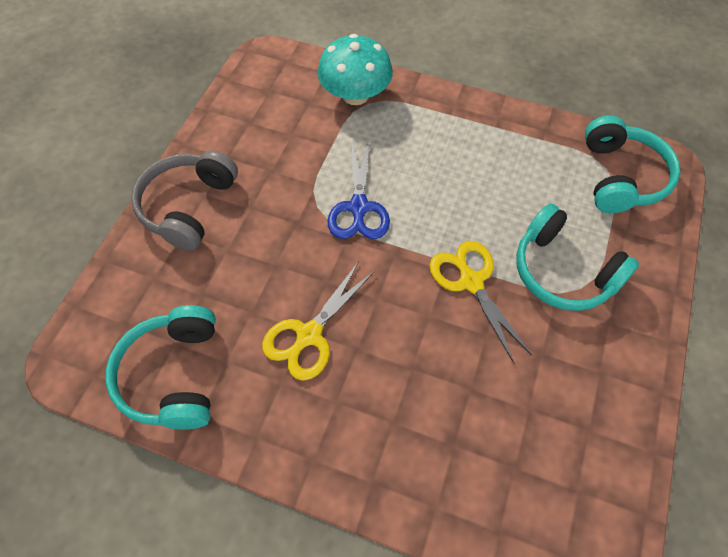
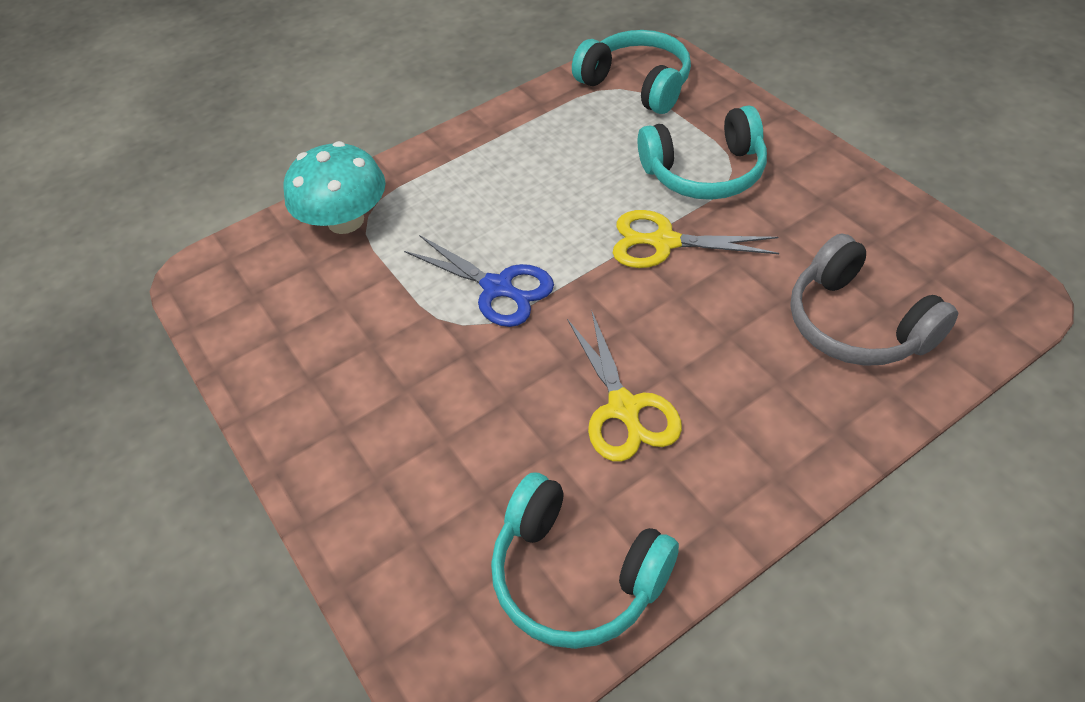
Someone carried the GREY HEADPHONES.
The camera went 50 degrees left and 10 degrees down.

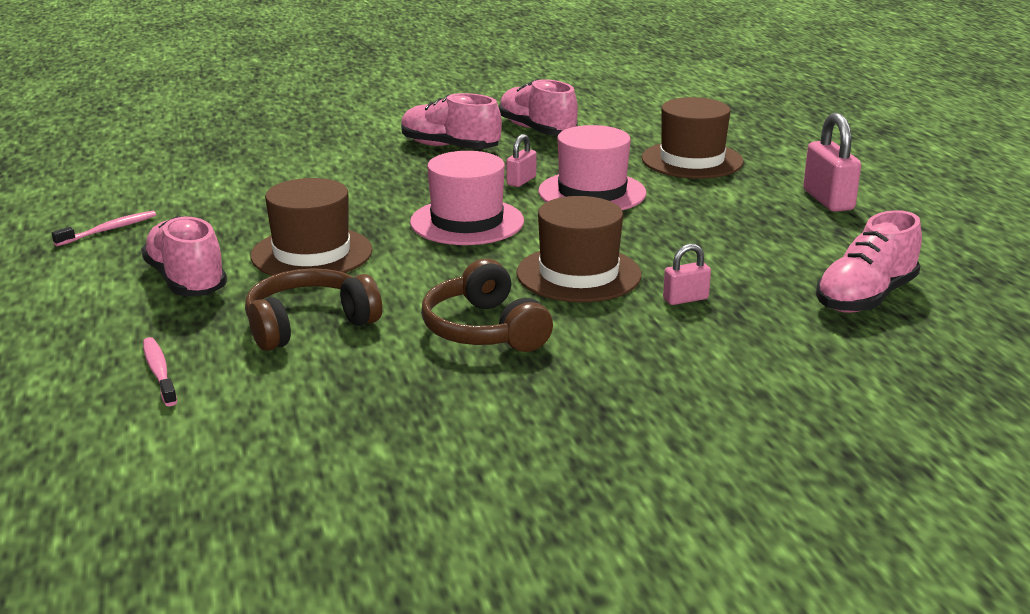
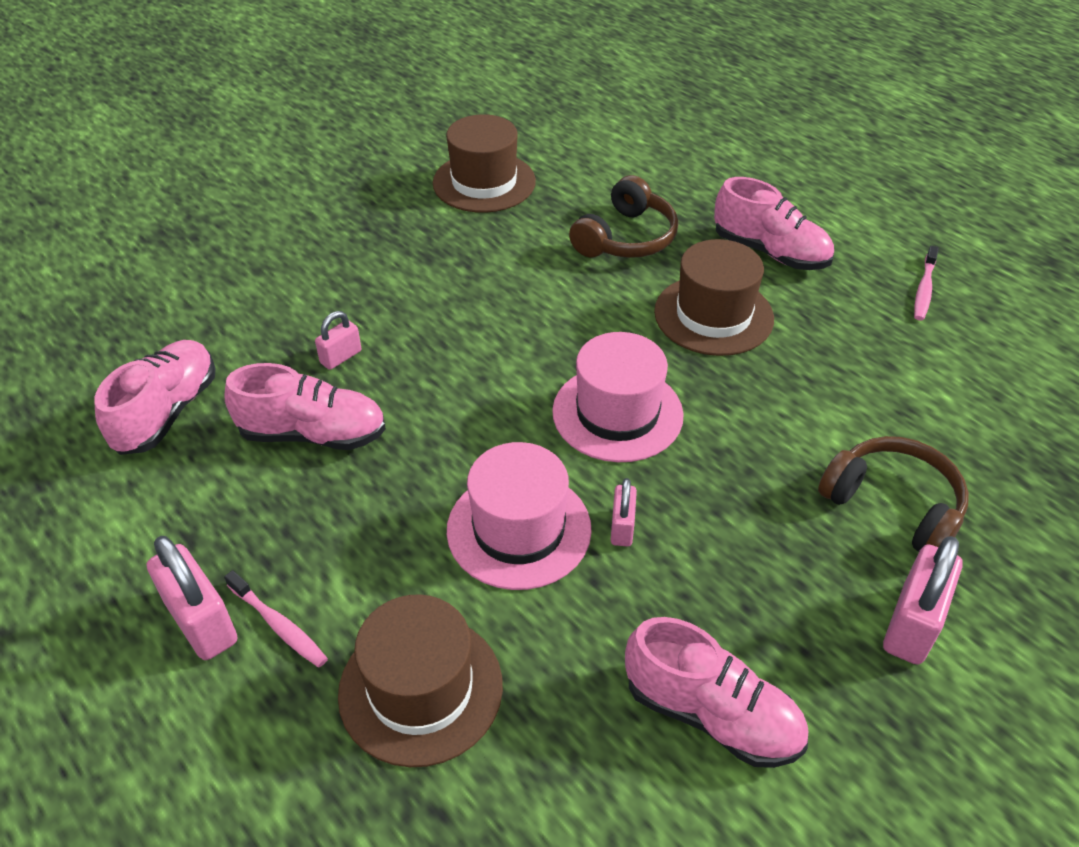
Someone put down the PINK PADLOCK (4th from left).
Someone carried the PINK TOOTHBRUSH (2nd from left in the first image).
Someone carried the PINK SHOE (2nd from left).
Someone carried the BROWN HEADPHONES (2nd from left).
Someone carried the BROWN HAT (2nd from left).
The camera went 155 degrees right and 20 degrees up.

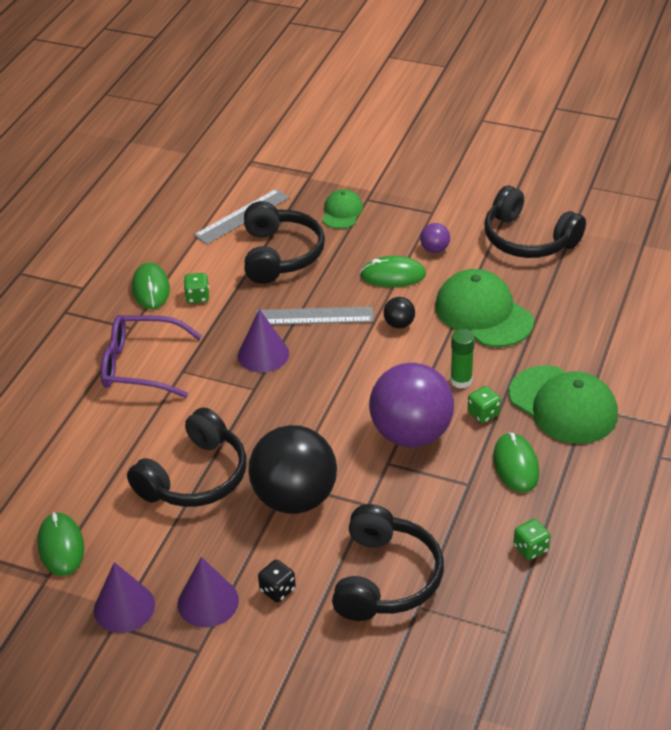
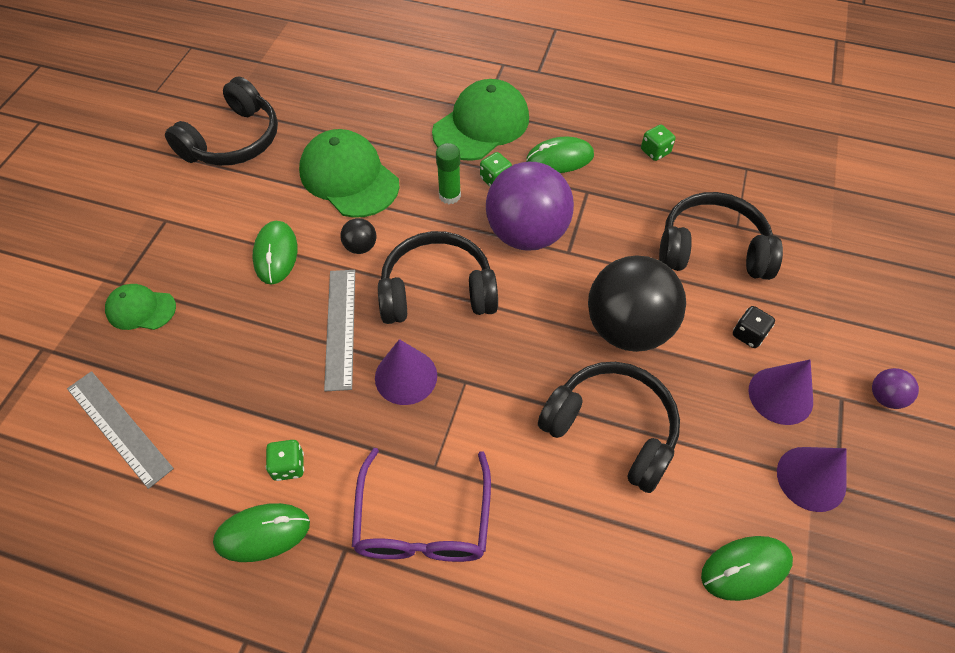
Someone carried the BLACK HEADPHONES (2nd from left).
Someone carried the PURPLE BALL (2nd from left).
Someone rotated the GREEN CAP (2nd from left) by 90 degrees clockwise.
The camera went 95 degrees left and 15 degrees up.

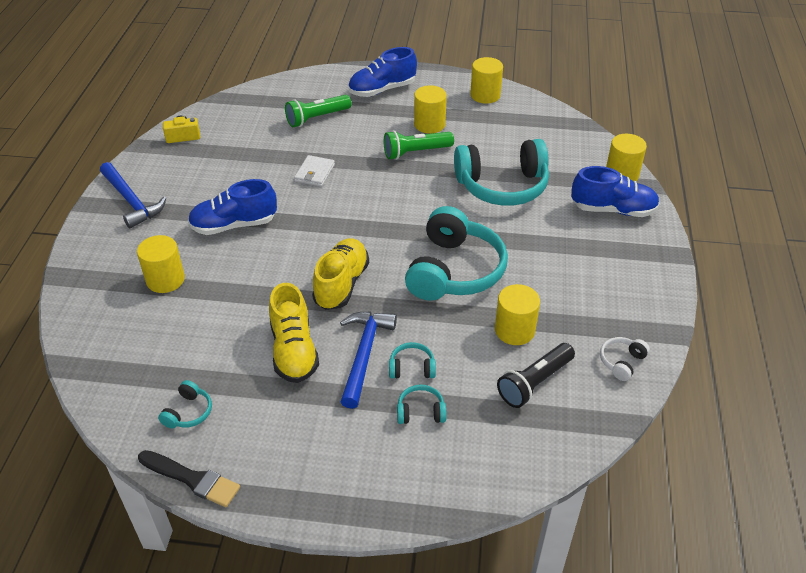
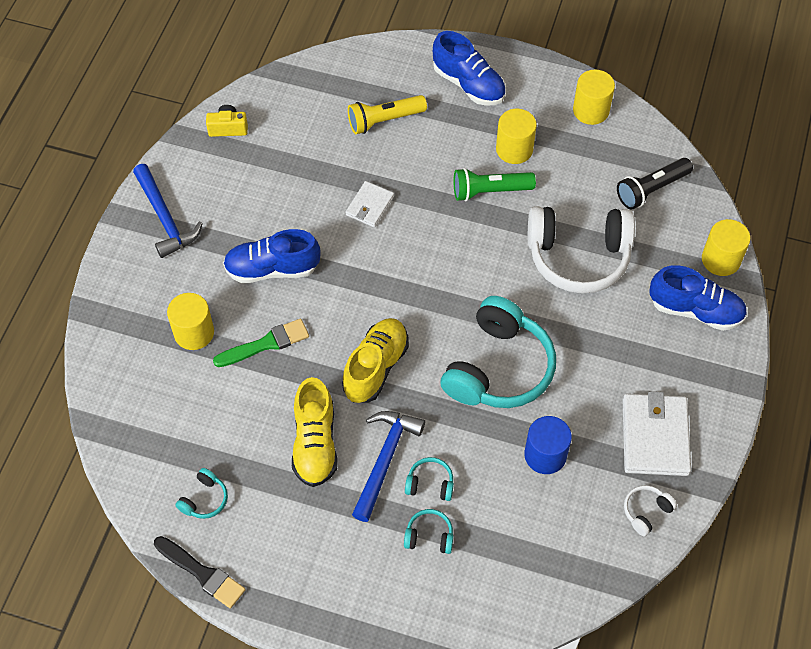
Someone put down the GREEN BRUSH.
Someone put down the WHITE WALLET (2nd from left).
Someone carried the BLACK FLASHLIGHT.
Someone repainted the GREEN FLASHLIGHT (1st from left), which became the YELLOW FLASHLIGHT.
Someone repainted the TURQUOISE HEADPHONES (5th from left), which became the WHITE HEADPHONES (1st from left).
Someone repainted the YELLOW CYLINDER (4th from left), which became the BLUE CYLINDER.
Someone rotated the BLUE SHOE (2nd from left) by 120 degrees counterclockwise.
The camera went 10 degrees right and 15 degrees up.

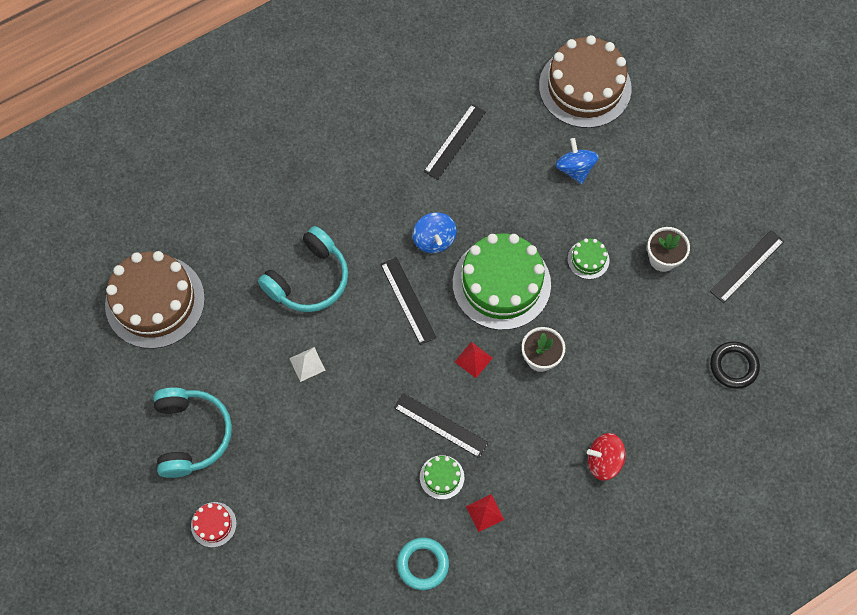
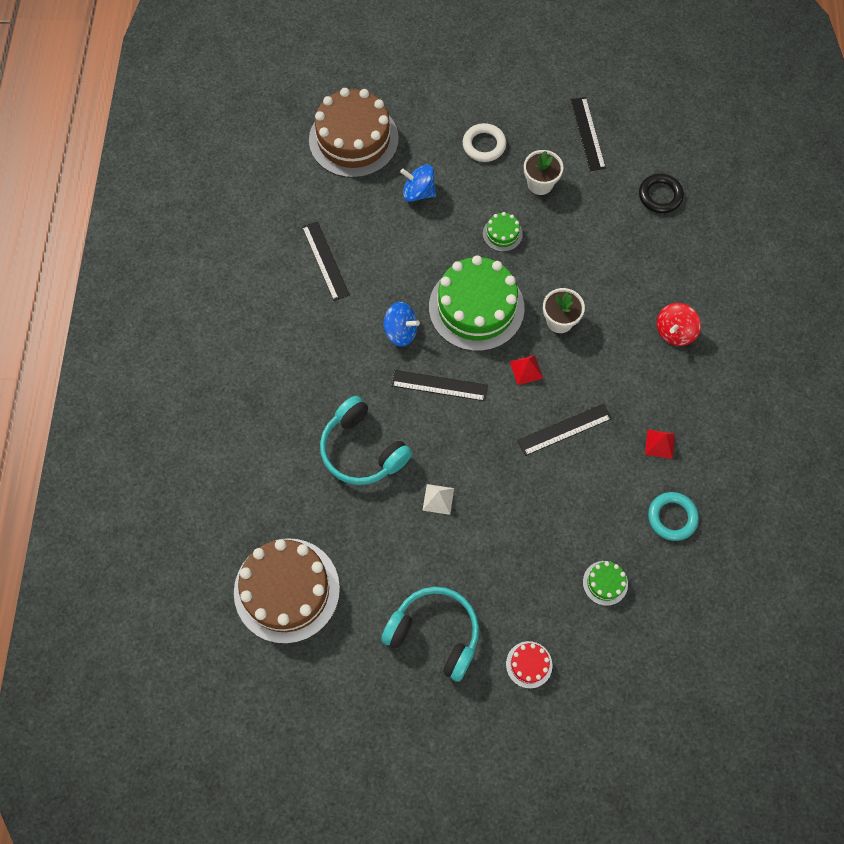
Someone put down the WHITE RING.
Someone carried the GREEN CAKE (1st from left in the first image).
Someone rotated the TURQUOISE HEADPHONES (2nd from left in the first image) by 150 degrees clockwise.
The camera went 55 degrees left and 0 degrees up.

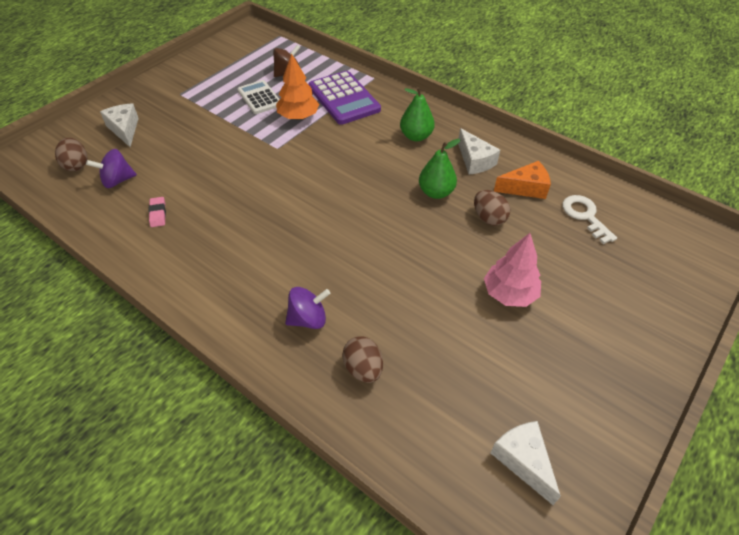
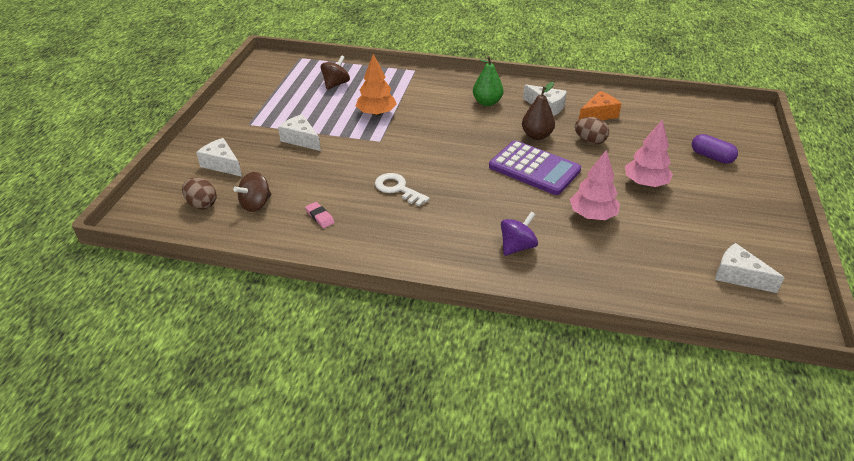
Someone took away the WHITE CALCULATOR.
Someone took away the BROWN EGG (2nd from left).
Someone put down the WHITE CHEESE (2nd from left).
Someone put down the PINK TREE (1st from left).
Someone put down the PURPLE CAPSULE.
Someone carried the PURPLE CALCULATOR.
Someone carried the WHITE KEY.
Someone repainted the PURPLE SPINNING TOP (1st from left), which became the BROWN SPINNING TOP (1st from left).
Someone repainted the GREEN PEAR (2nd from left), which became the BROWN PEAR.
The camera went 25 degrees left and 10 degrees down.

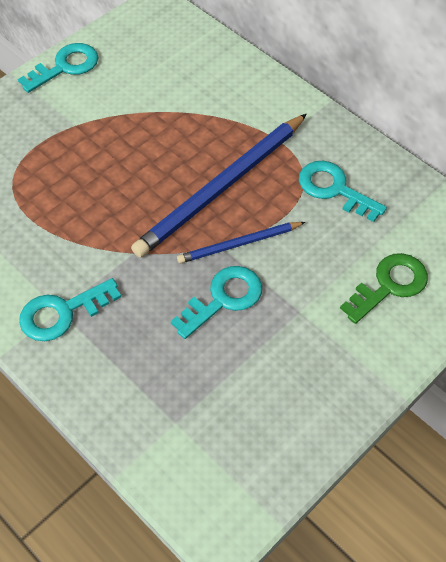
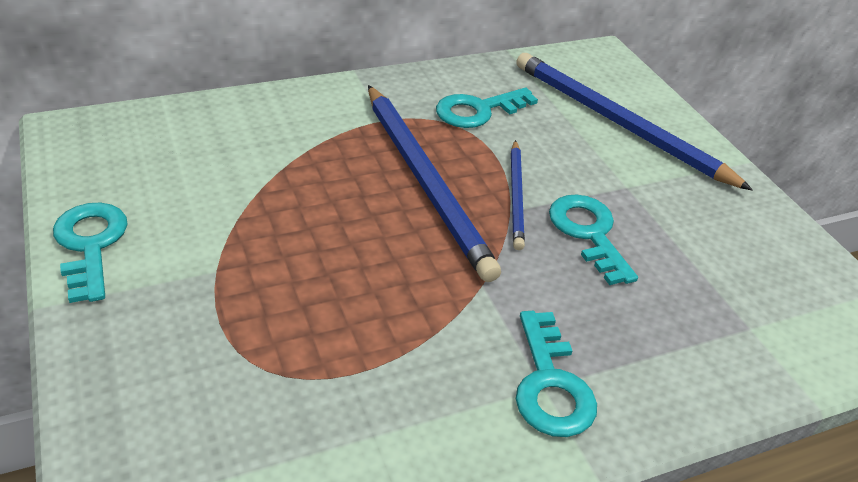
Someone swapped the GREEN KEY for the BLUE PENCIL (3rd from left).
The camera went 70 degrees left and 15 degrees down.

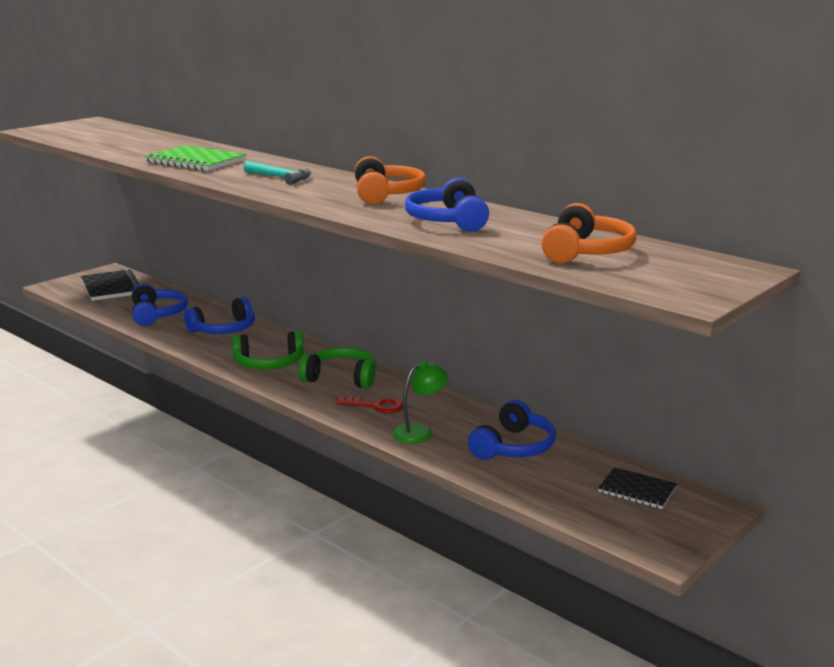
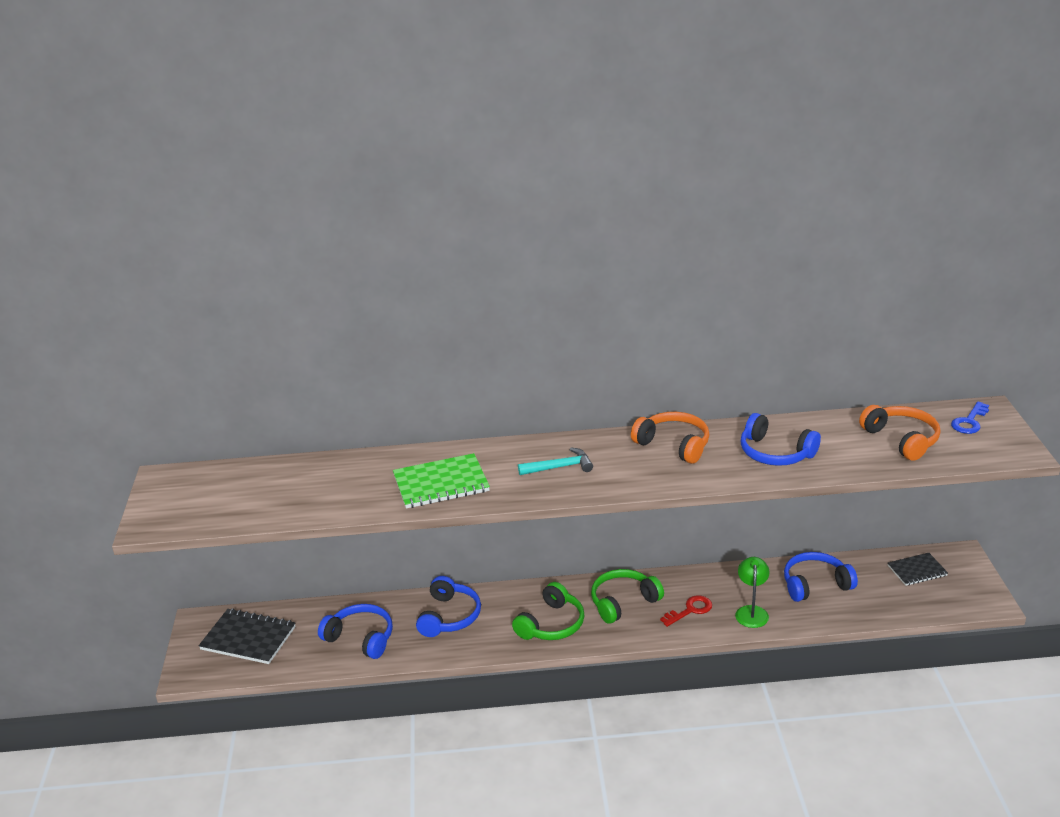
Someone put down the BLUE KEY.
Someone rotated the BLUE HEADPHONES (4th from left) by 90 degrees counterclockwise.
The camera went 45 degrees left and 10 degrees up.

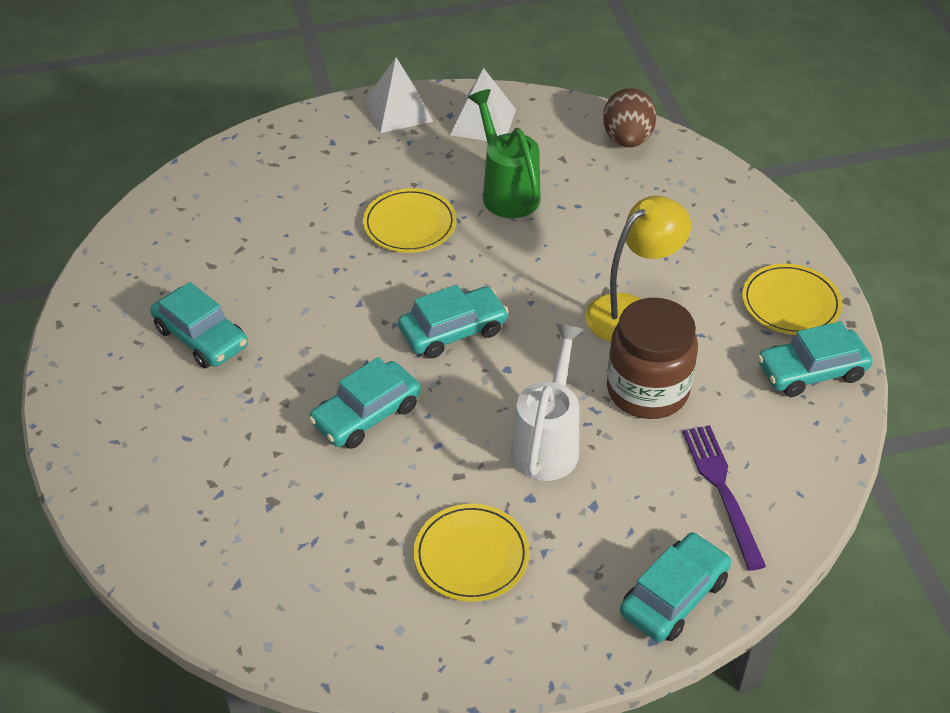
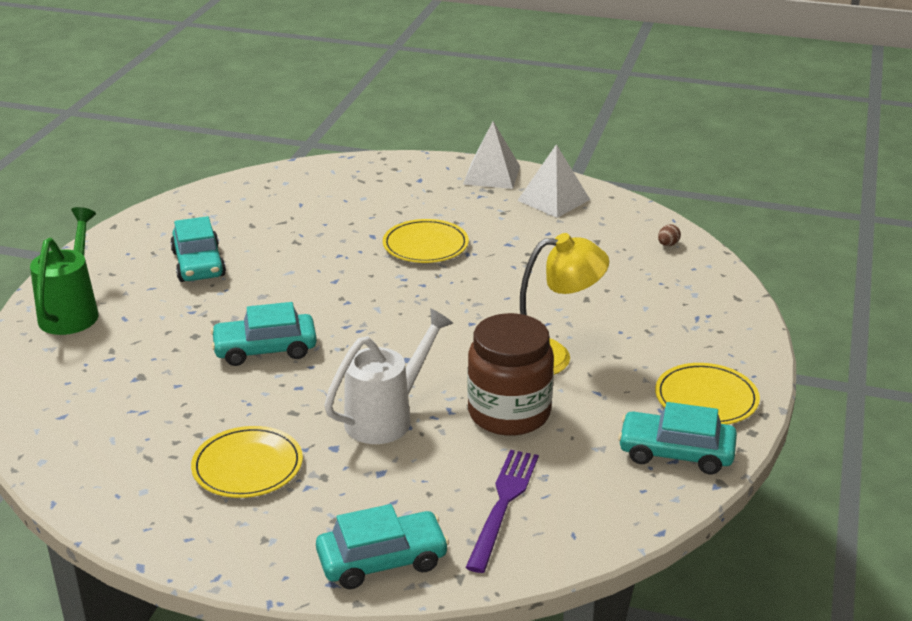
Someone took away the TURQUOISE CAR (3rd from left).
Someone carried the GREEN WATERING CAN.
Someone scaled the BROWN EGG by 0.41.
The camera went 30 degrees right and 15 degrees down.

